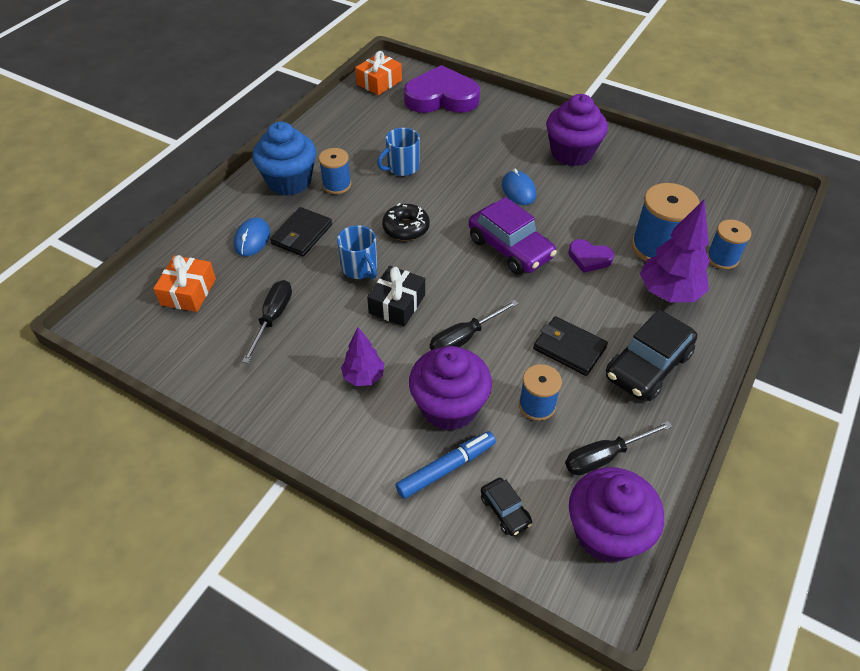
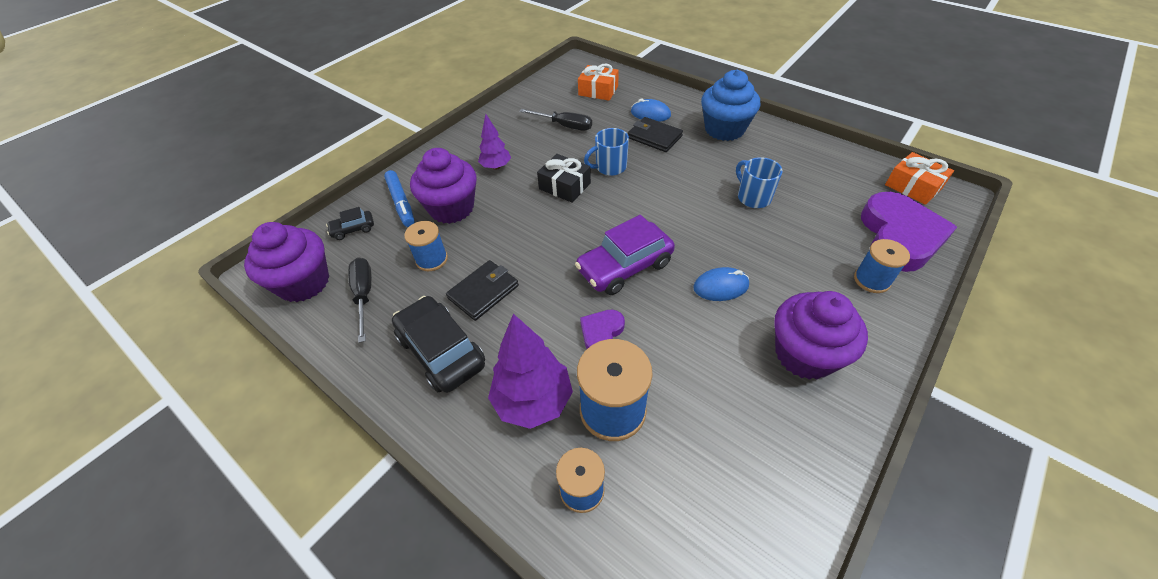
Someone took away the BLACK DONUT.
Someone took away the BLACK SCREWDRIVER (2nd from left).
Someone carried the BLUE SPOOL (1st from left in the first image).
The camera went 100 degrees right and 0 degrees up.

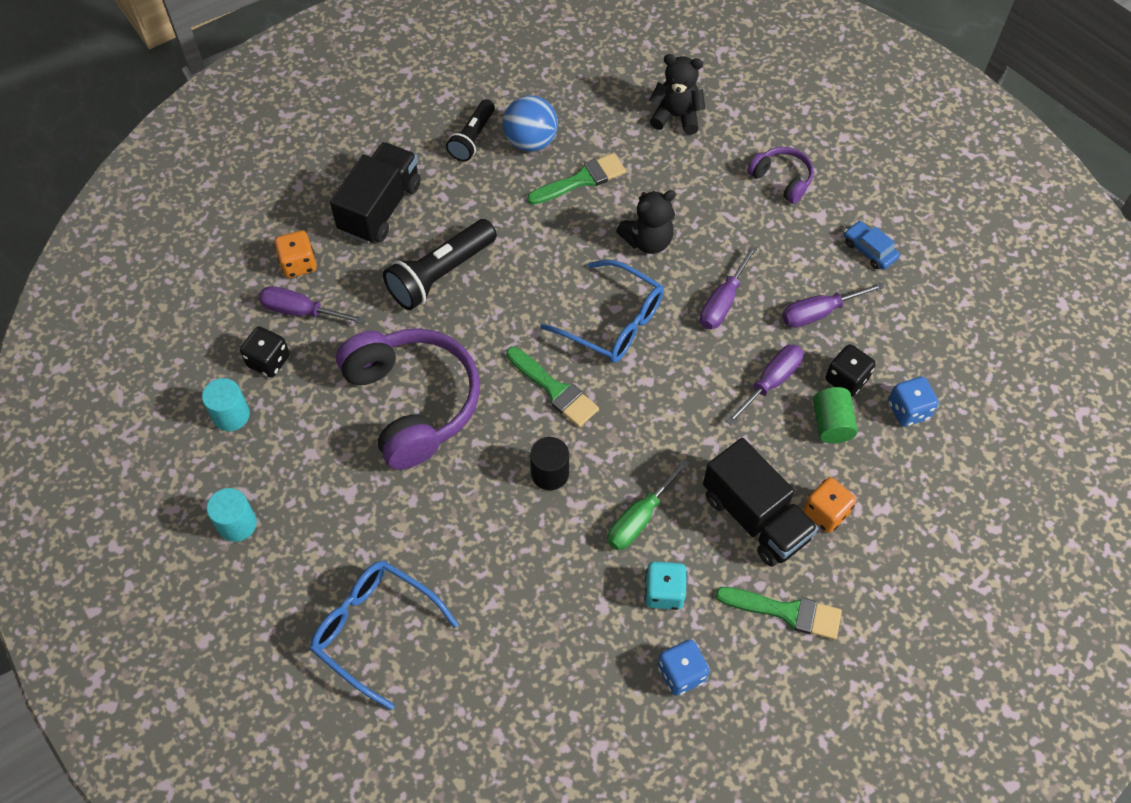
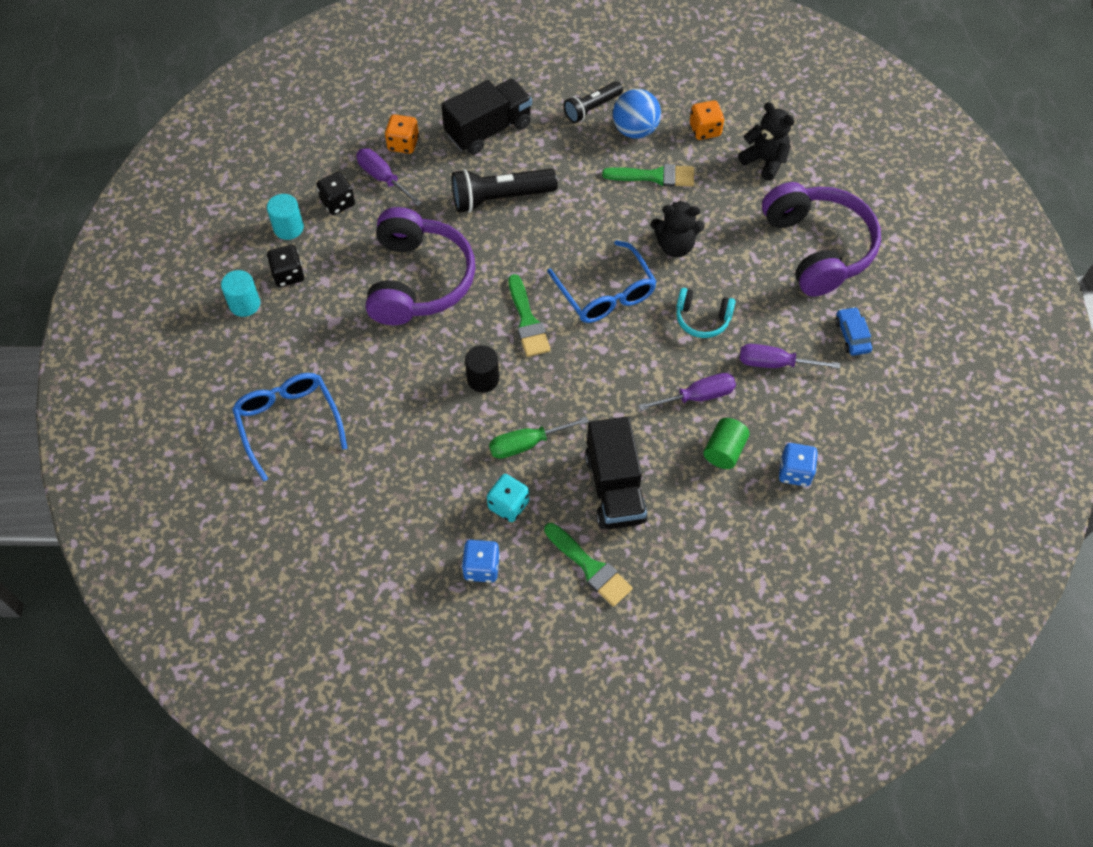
Someone carried the ORANGE DICE (2nd from left).
Someone carried the BLACK DICE (2nd from left in the first image).
Someone swapped the PURPLE SCREWDRIVER (2nd from left) for the TURQUOISE HEADPHONES.
Someone scaled the PURPLE HEADPHONES (2nd from left) by 2.08.
The camera went 30 degrees right and 0 degrees up.

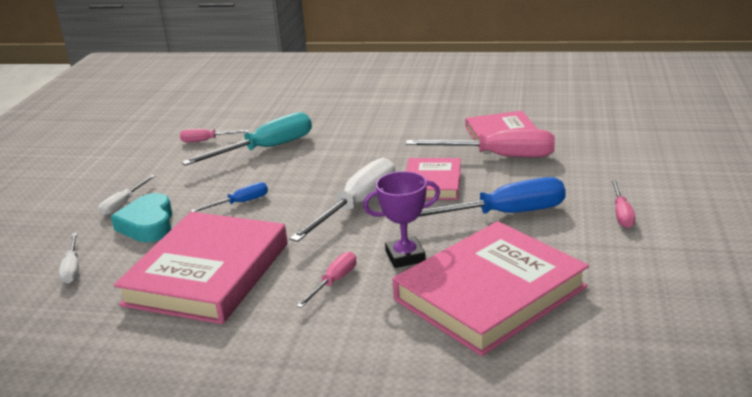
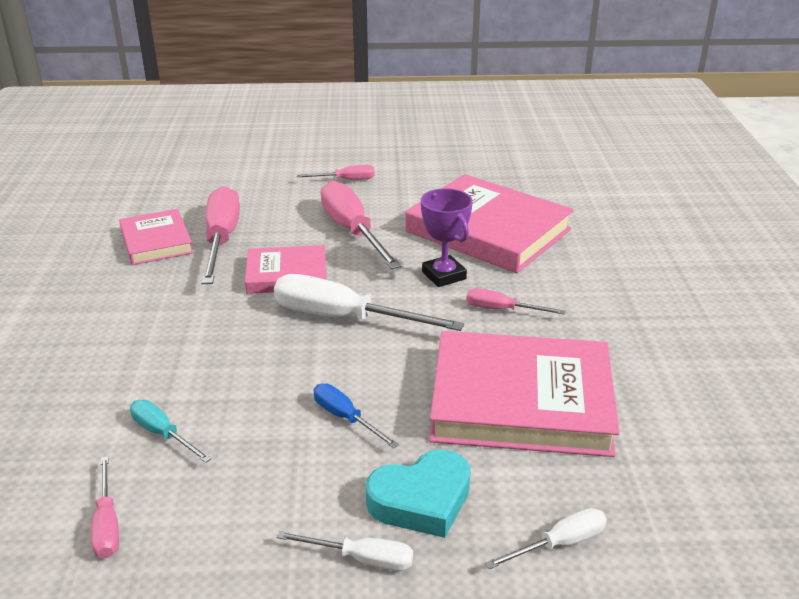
Someone repainted the BLUE SCREWDRIVER (2nd from left), which became the PINK SCREWDRIVER (4th from left).
Someone scaled the TURQUOISE SCREWDRIVER by 0.51.
The camera went 105 degrees left and 5 degrees up.

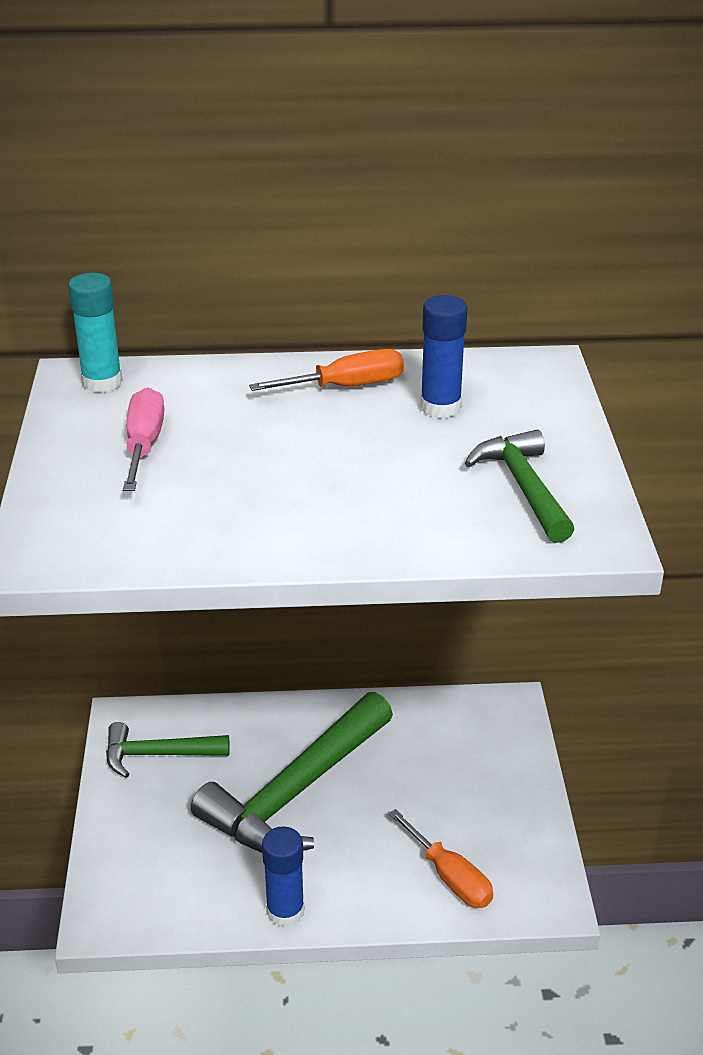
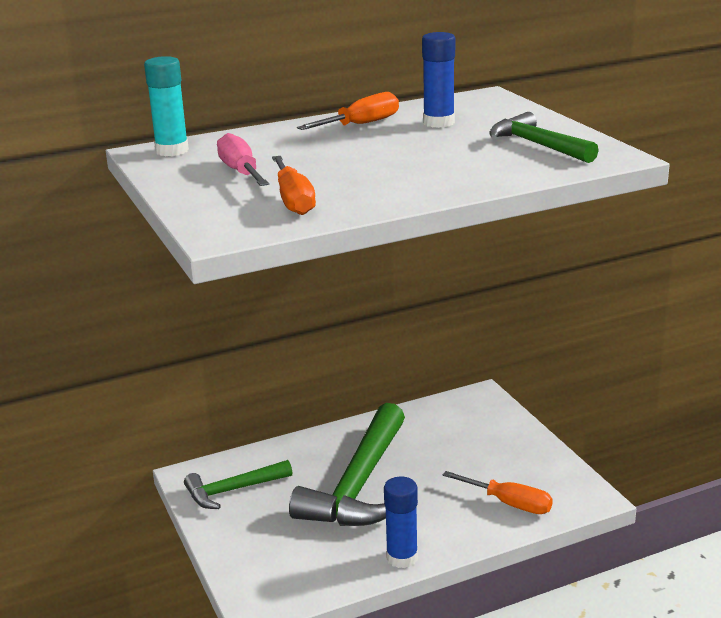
Someone put down the ORANGE SCREWDRIVER (1st from left).
The camera went 20 degrees left and 10 degrees down.

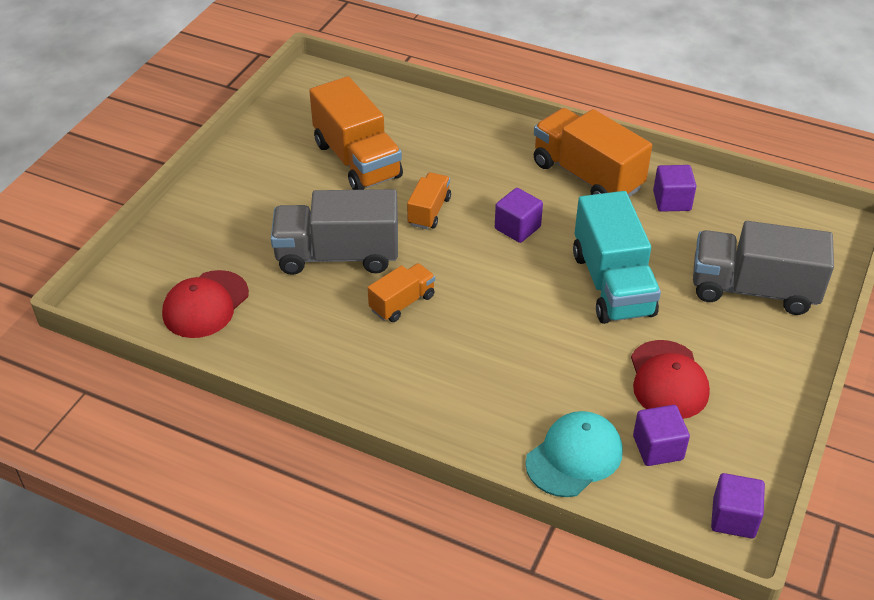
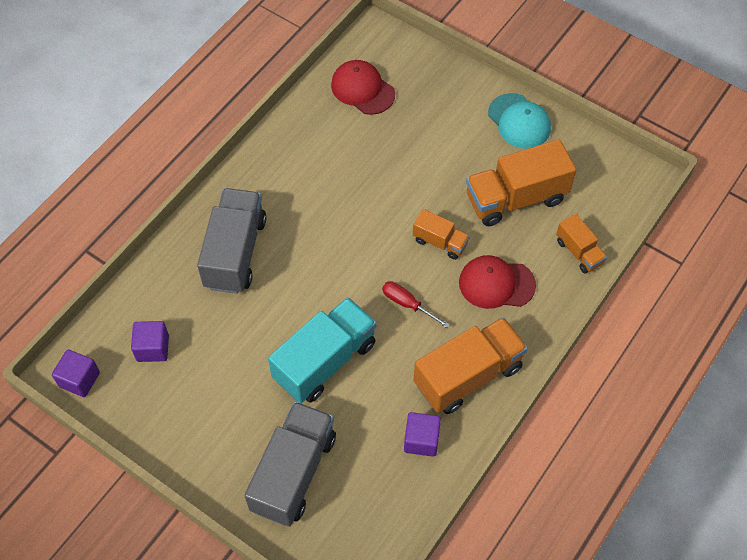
Someone carried the GREY TRUCK (1st from left).
Someone carried the ORANGE TRUCK (2nd from left in the first image).
Someone carried the TURQUOISE CAP.
Someone carried the RED CAP (2nd from left).
Someone swapped the PURPLE CUBE (1st from left) for the RED SCREWDRIVER.
Someone rotated the TURQUOISE TRUCK by 135 degrees clockwise.
The camera went 100 degrees right and 15 degrees up.

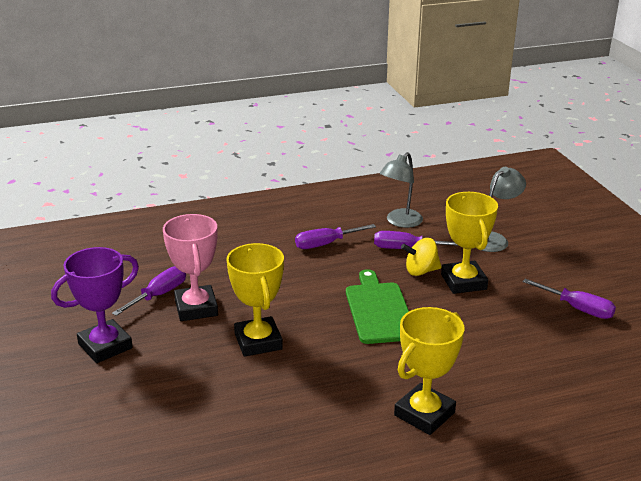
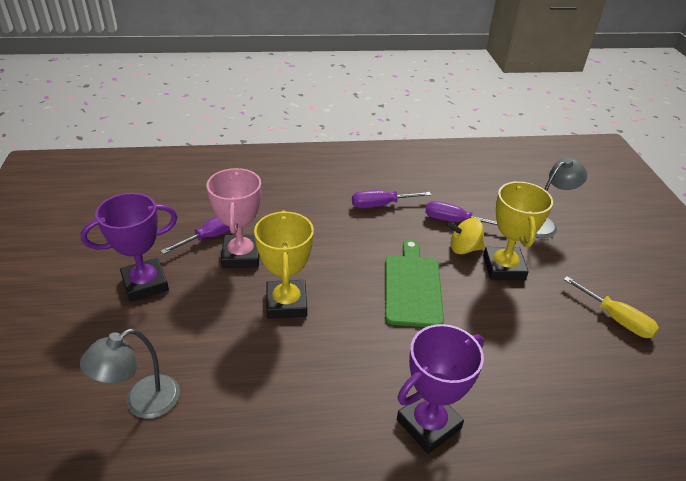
Someone carried the GREY LAMP (1st from left).
Someone repainted the YELLOW TROPHY (2nd from left), which became the PURPLE TROPHY (2nd from left).
Someone repainted the PURPLE SCREWDRIVER (4th from left), which became the YELLOW SCREWDRIVER.
The camera went 10 degrees right and 10 degrees up.

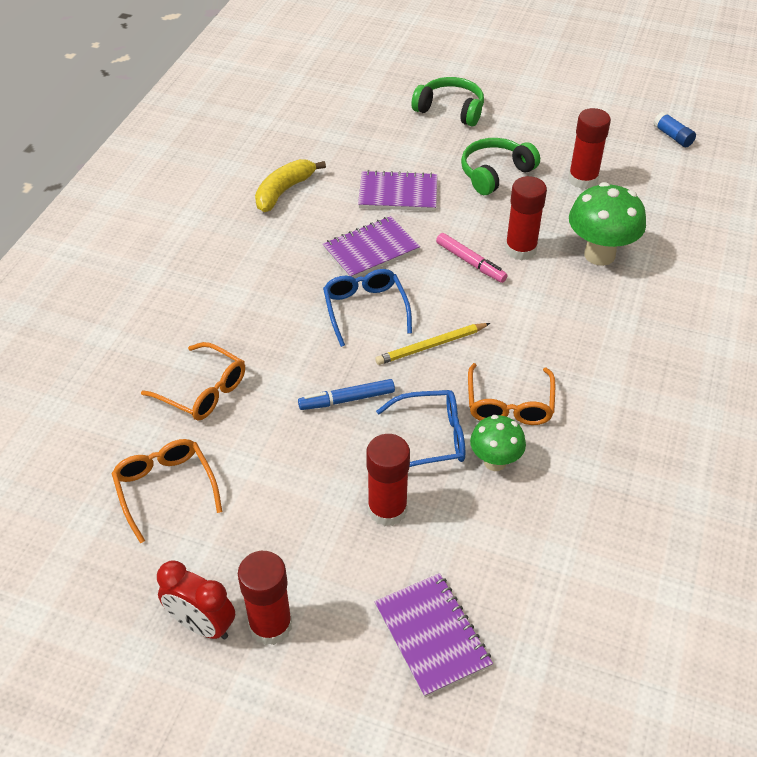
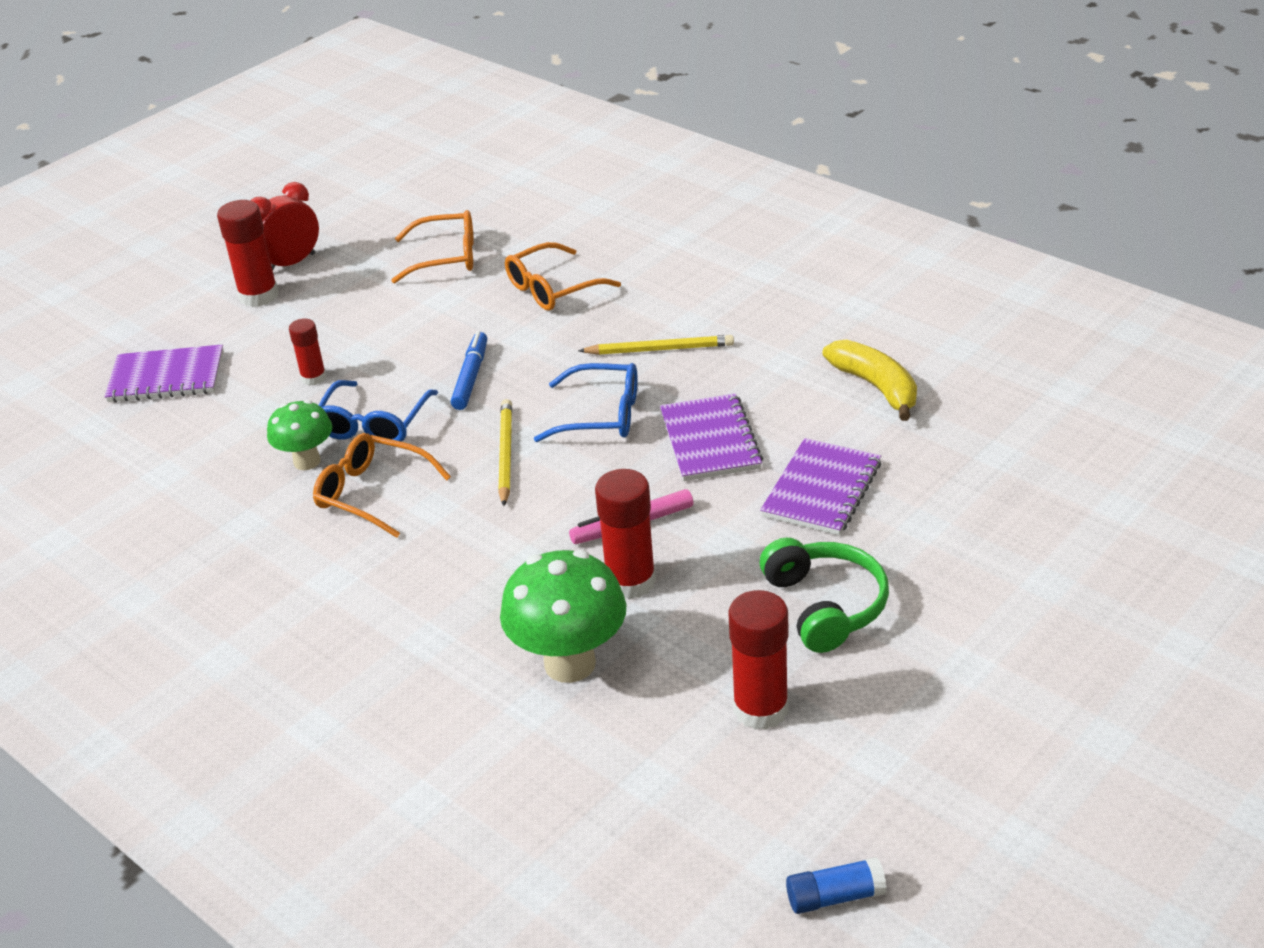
Someone took away the GREEN HEADPHONES (1st from left).
Someone put down the YELLOW PENCIL (2nd from left).
Someone scaled the RED GLUE STICK (2nd from left) by 0.60.
The camera went 115 degrees right and 10 degrees down.

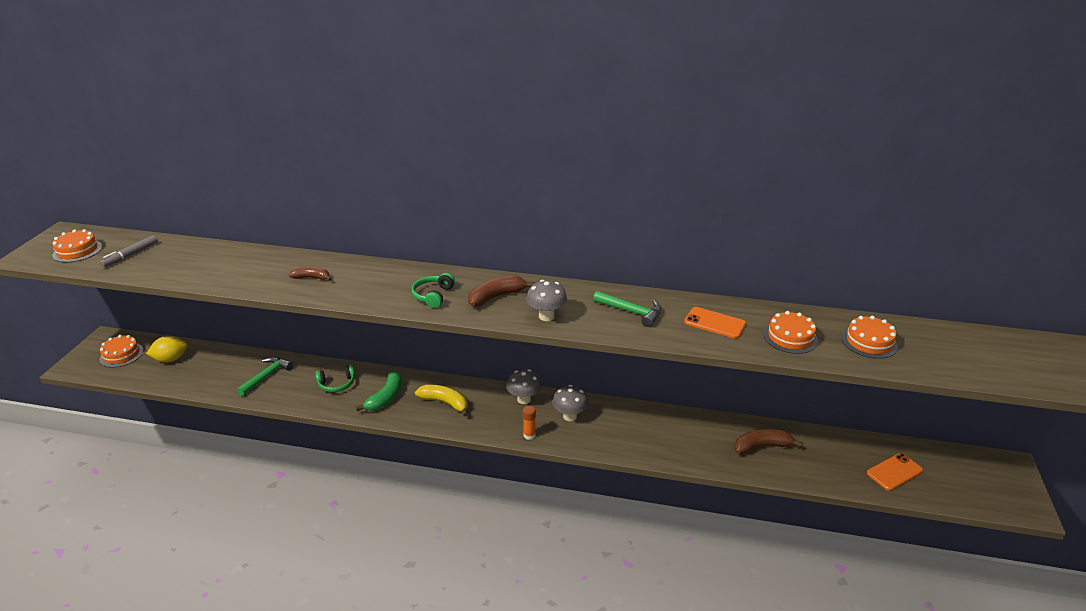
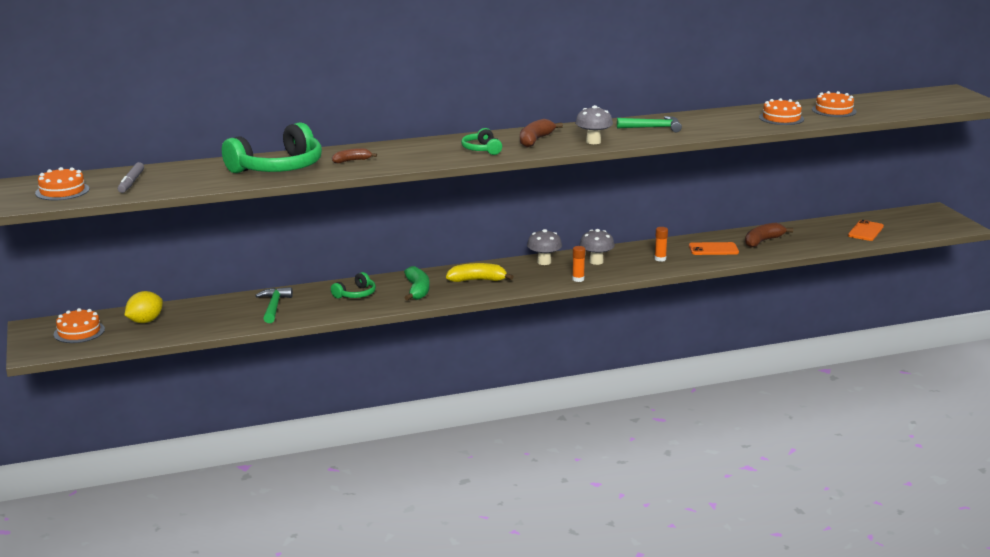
Someone put down the GREEN HEADPHONES (1st from left).
Someone put down the ORANGE GLUE STICK (2nd from left).
Someone carried the ORANGE PHONE (1st from left).
The camera went 30 degrees left and 10 degrees down.

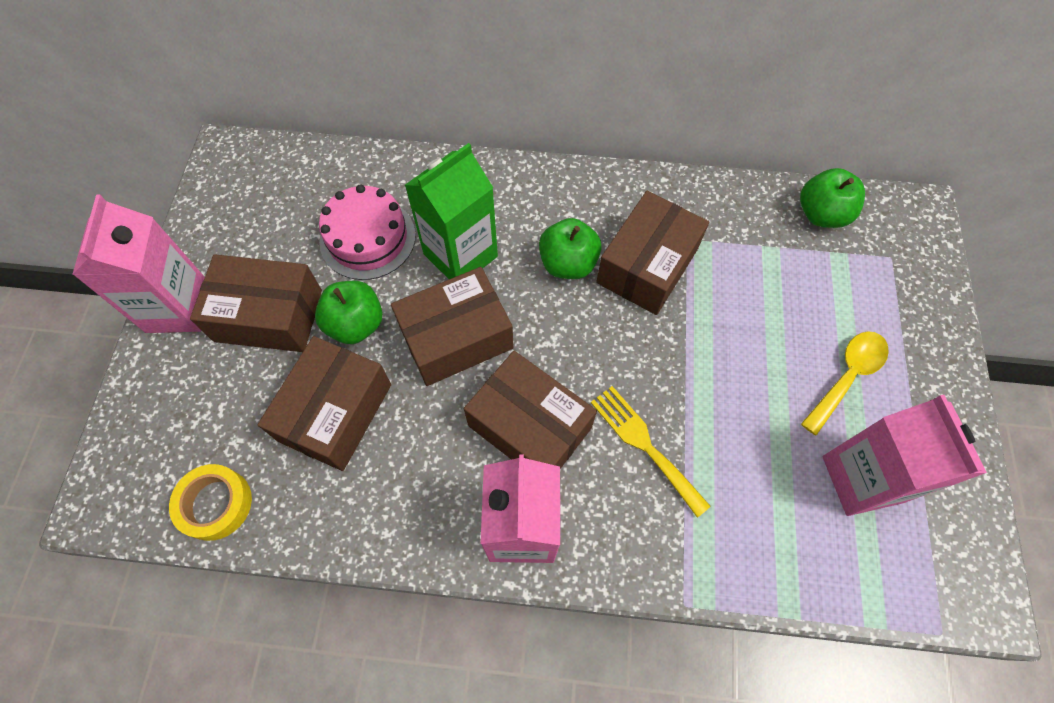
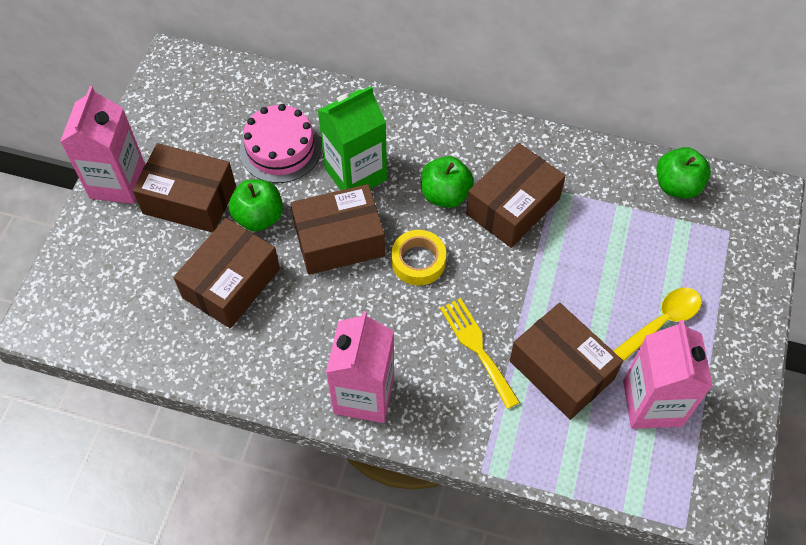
Someone carried the YELLOW TAPE.
Someone carried the BROWN BOX (4th from left in the first image).
The camera went 10 degrees right and 5 degrees down.

